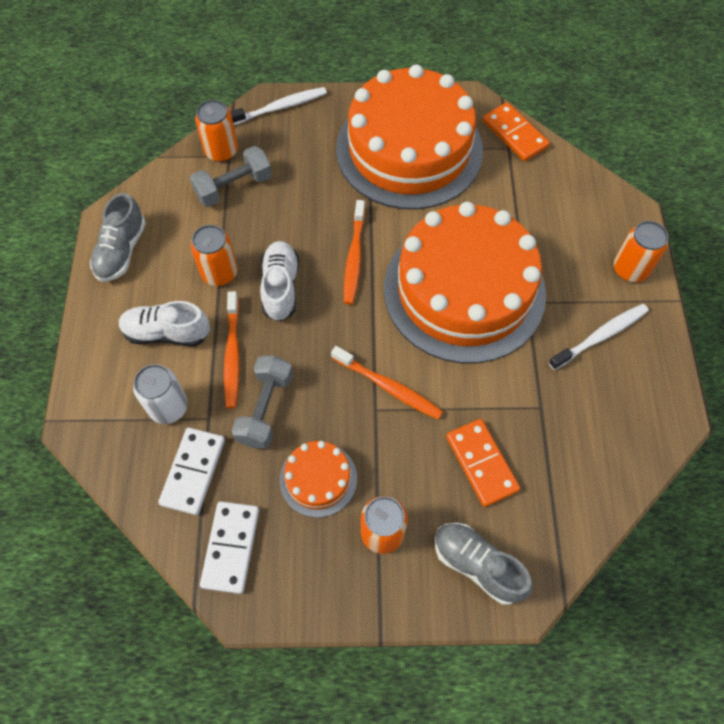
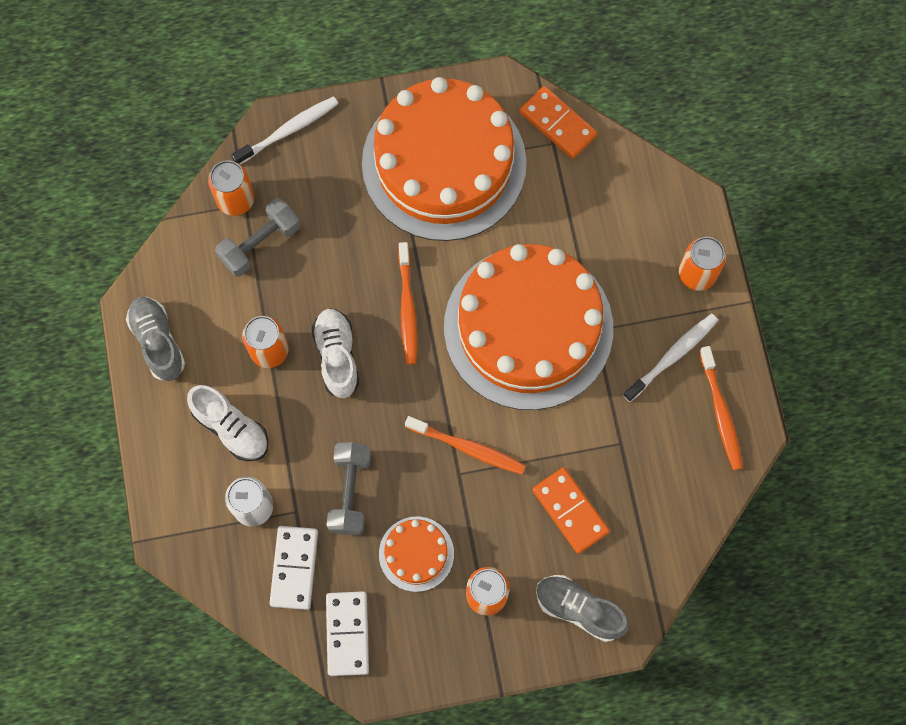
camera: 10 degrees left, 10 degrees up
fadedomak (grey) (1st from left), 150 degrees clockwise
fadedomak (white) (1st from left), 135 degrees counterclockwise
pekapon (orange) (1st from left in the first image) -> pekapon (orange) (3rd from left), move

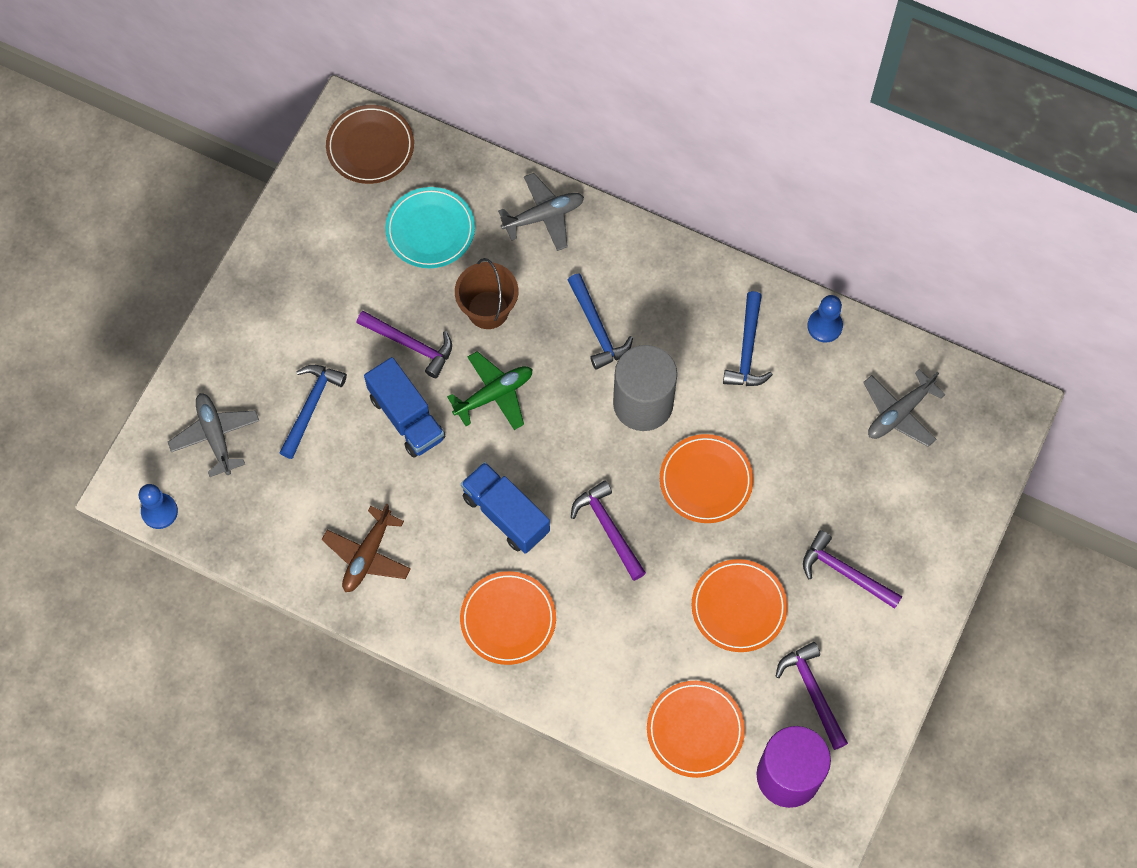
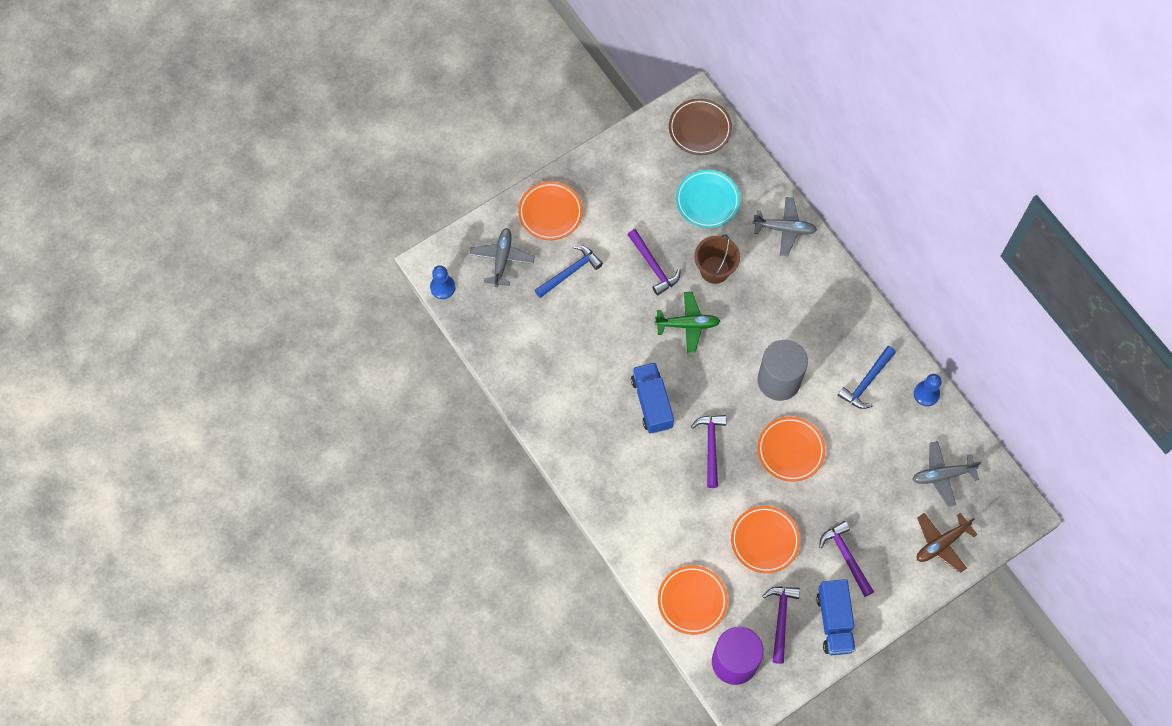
camera: 30 degrees right, 0 degrees up
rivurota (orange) (1st from left), move
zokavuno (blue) (1st from left in the first image) -> zokavuno (blue) (2nd from left), move
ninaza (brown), move
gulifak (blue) (2nd from left) -> none

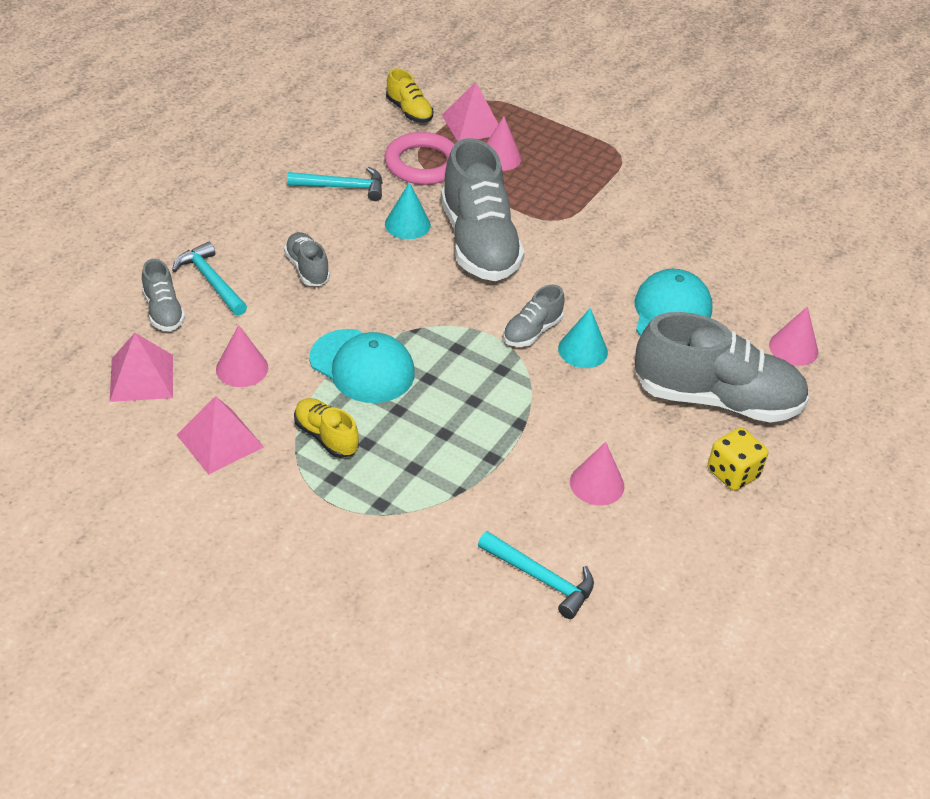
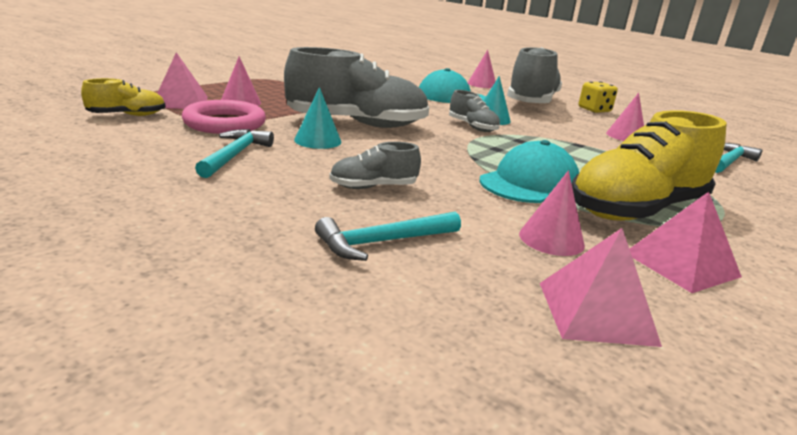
camera: 80 degrees left, 20 degrees down
fadedomak (yellow) (1st from left in the first image) -> fadedomak (yellow) (2nd from left), x2.11
fadedomak (grey) (1st from left) -> none

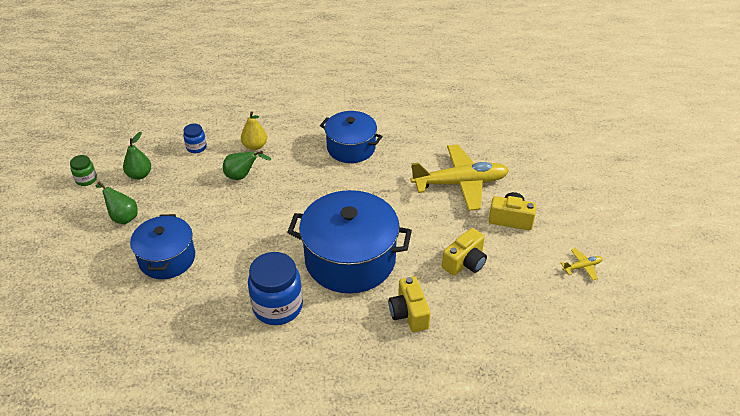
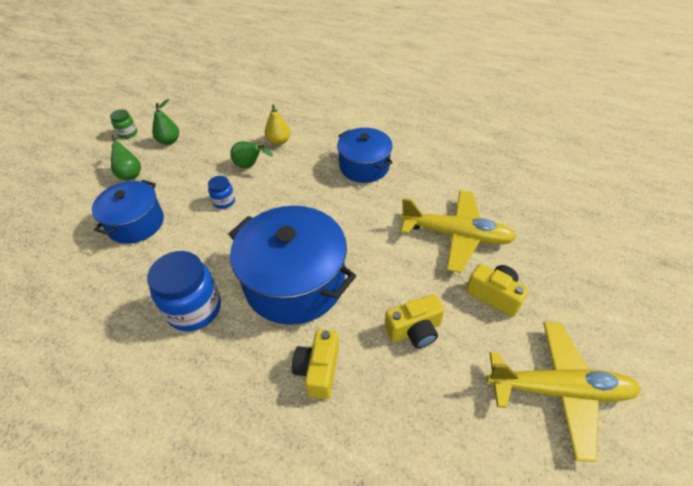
camera: 25 degrees right, 5 degrees up
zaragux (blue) (1st from left in the first image) -> zaragux (blue) (2nd from left), move
ninaza (yellow) (2nd from left), x2.47

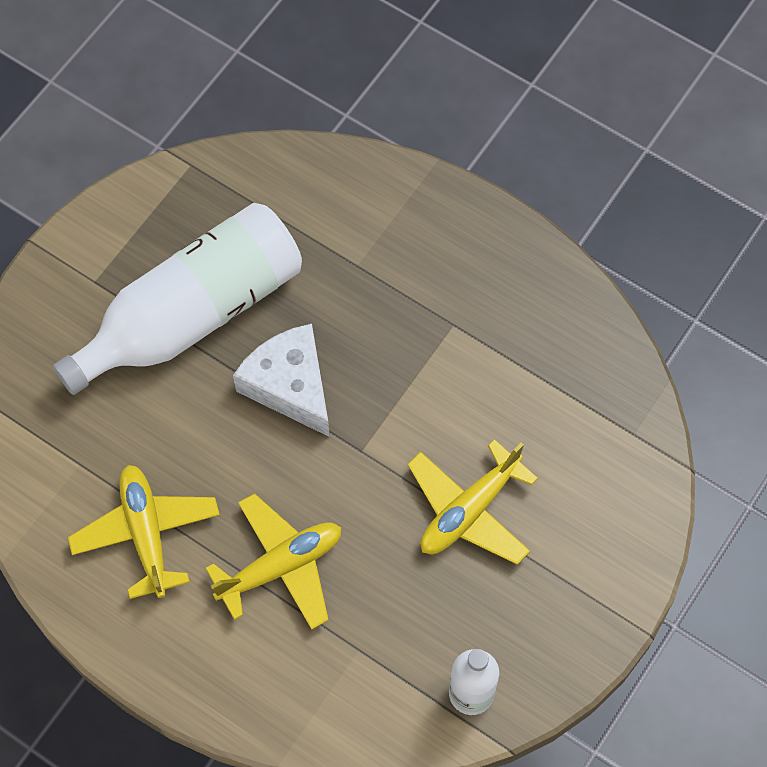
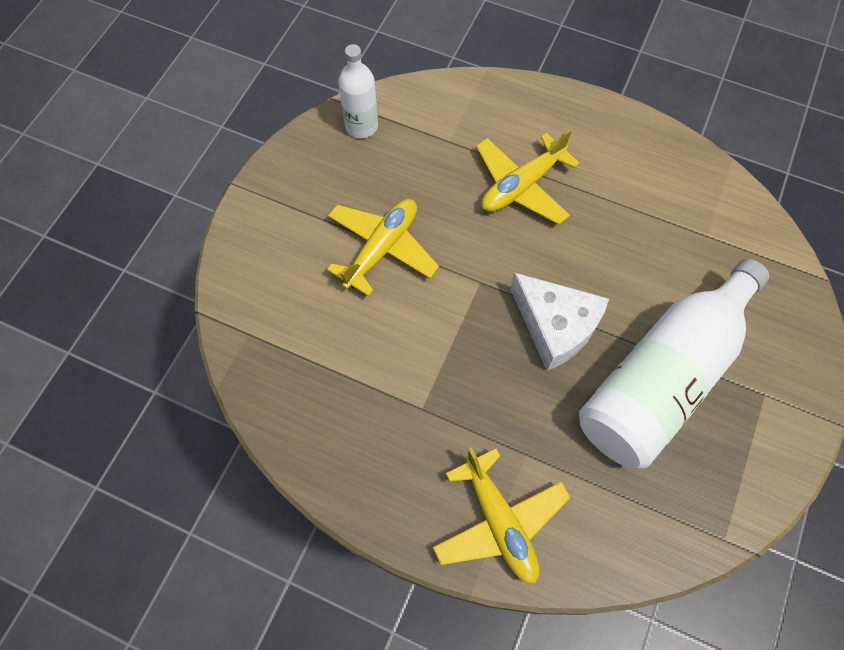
camera: 170 degrees right, 0 degrees up
ninaza (yellow) (1st from left in the first image) -> ninaza (yellow) (2nd from left), move

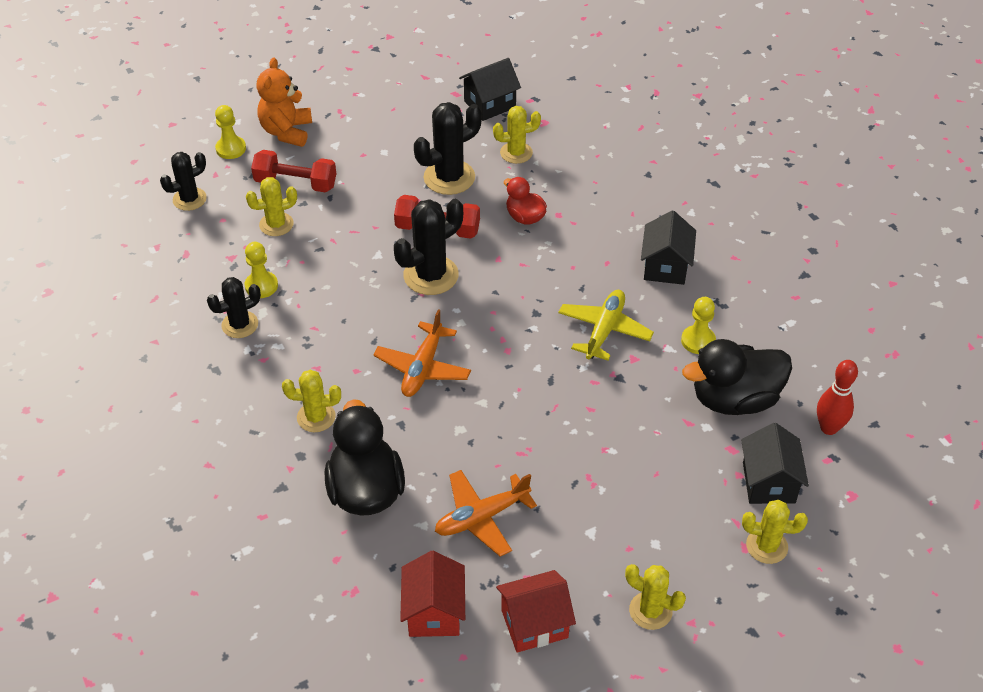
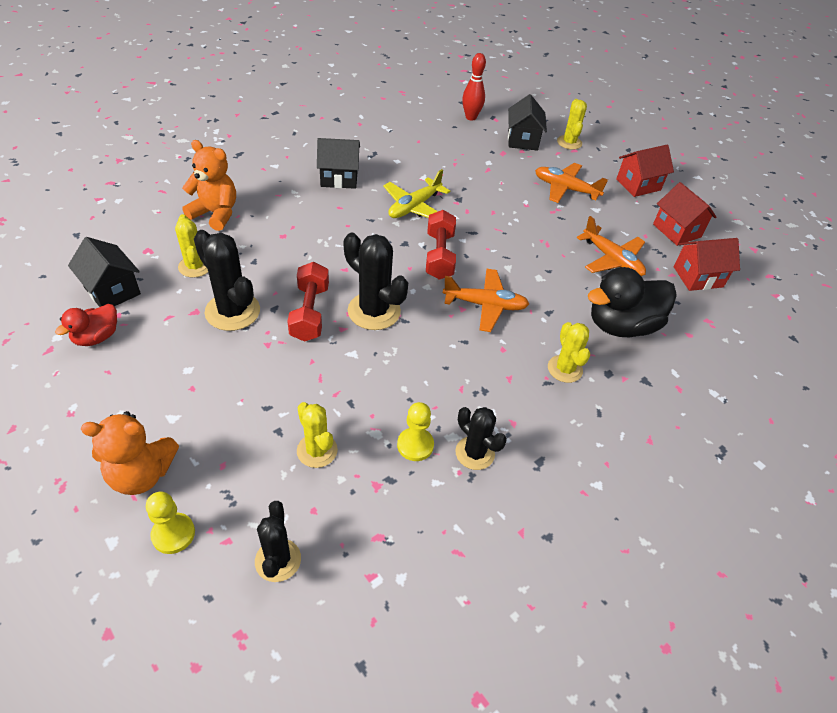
camera: 105 degrees left, 0 degrees up
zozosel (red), move
none -> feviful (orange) (2nd from left)
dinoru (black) (1st from left in the first image) -> dinoru (black) (2nd from left), 45 degrees clockwise
ninaza (yellow), 60 degrees counterclockwise
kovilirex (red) (1st from left in the first image) -> kovilirex (red) (2nd from left), move
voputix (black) (3rd from left), 75 degrees counterclockwise
none -> ninaza (orange) (2nd from left)
dinoru (yellow) (4th from left) -> voputix (red) (1st from left)
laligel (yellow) (3rd from left) -> none
zozosel (black) (2nd from left) -> none

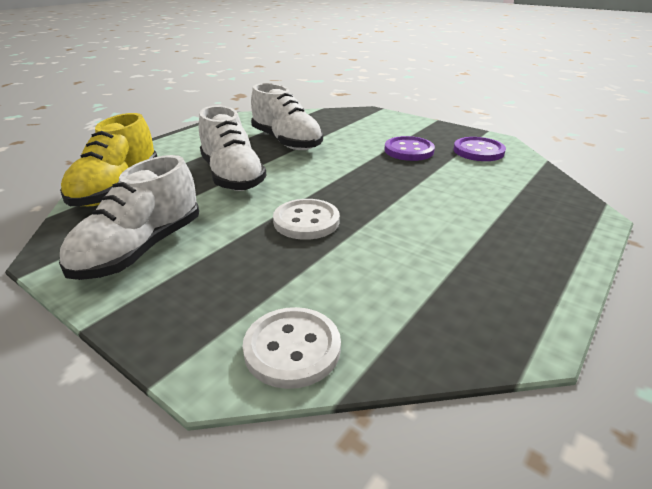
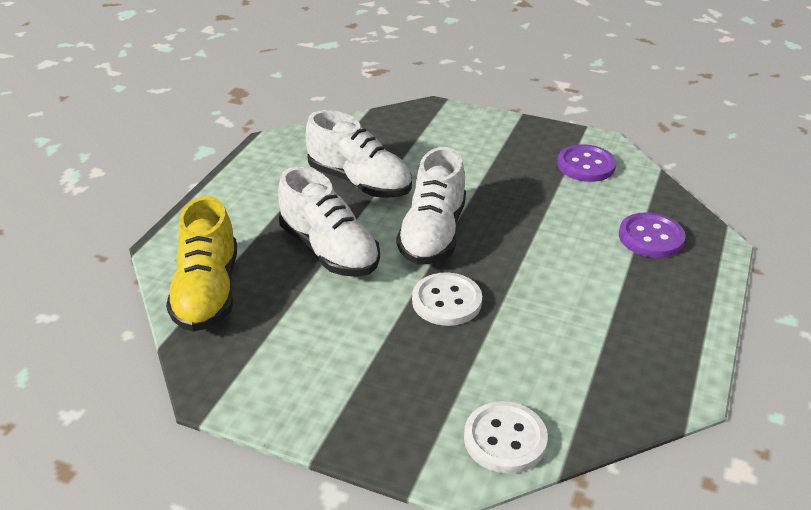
camera: 15 degrees left, 5 degrees up
fadedomak (white) (1st from left in the first image) -> fadedomak (white) (3rd from left), move
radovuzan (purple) (1st from left in the first image) -> radovuzan (purple) (2nd from left), move

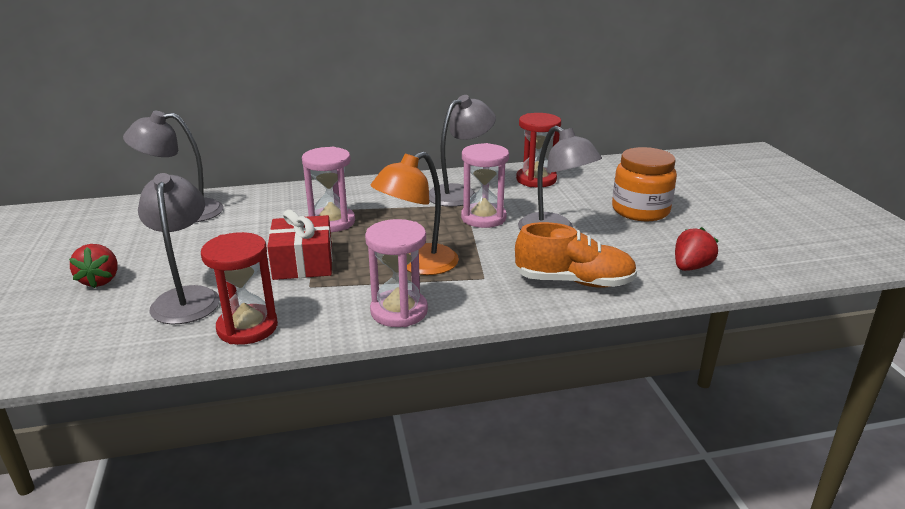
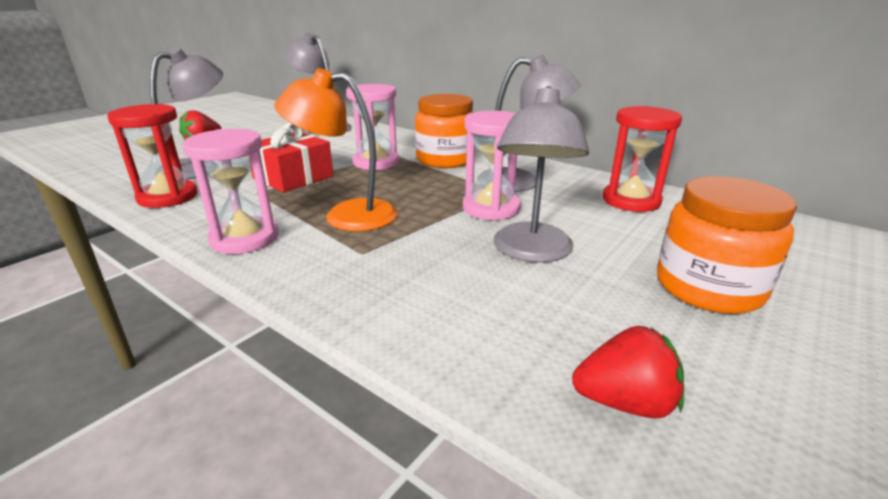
camera: 50 degrees right, 0 degrees up
none -> zaragux (orange) (1st from left)
fadedomak (orange) -> none

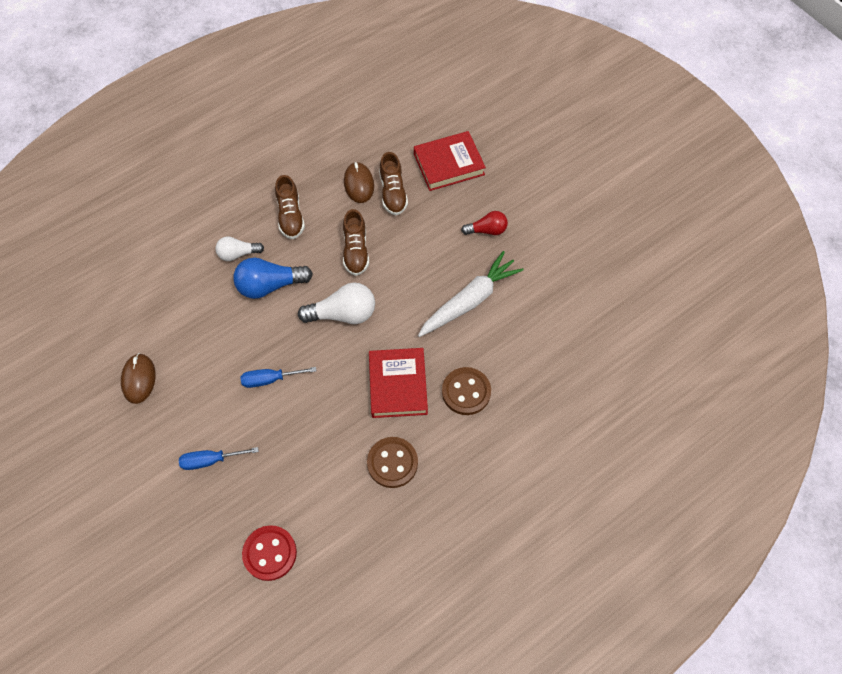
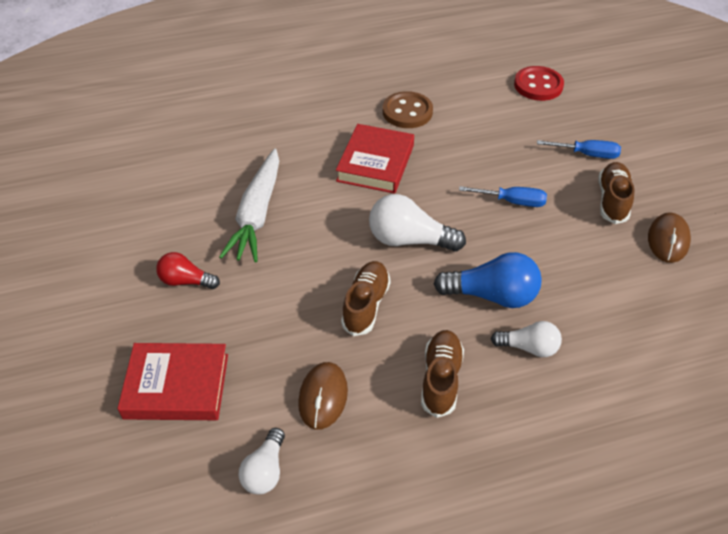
camera: 160 degrees left, 15 degrees down
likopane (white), 60 degrees counterclockwise
none -> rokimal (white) (1st from left)
fadedomak (brown) (3rd from left), move
radovuzan (brown) (2nd from left) -> none

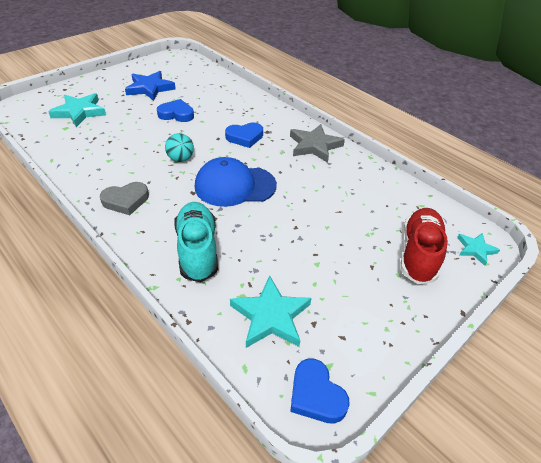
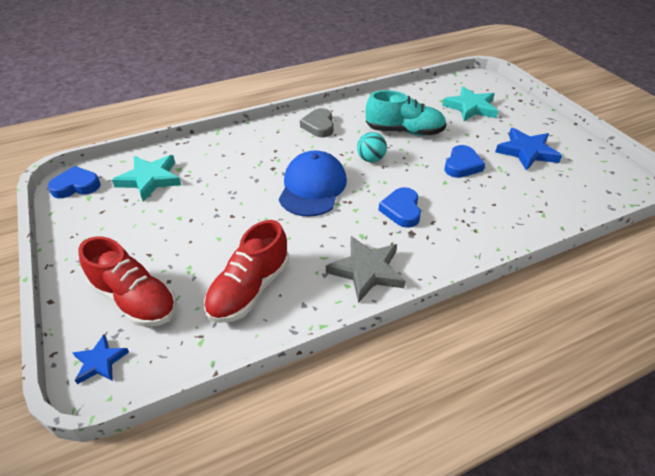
camera: 110 degrees right, 0 degrees up
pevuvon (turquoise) (3rd from left) -> pevuvon (blue) (1st from left)
none -> fadedomak (red) (2nd from left)
fadedomak (turquoise), move

